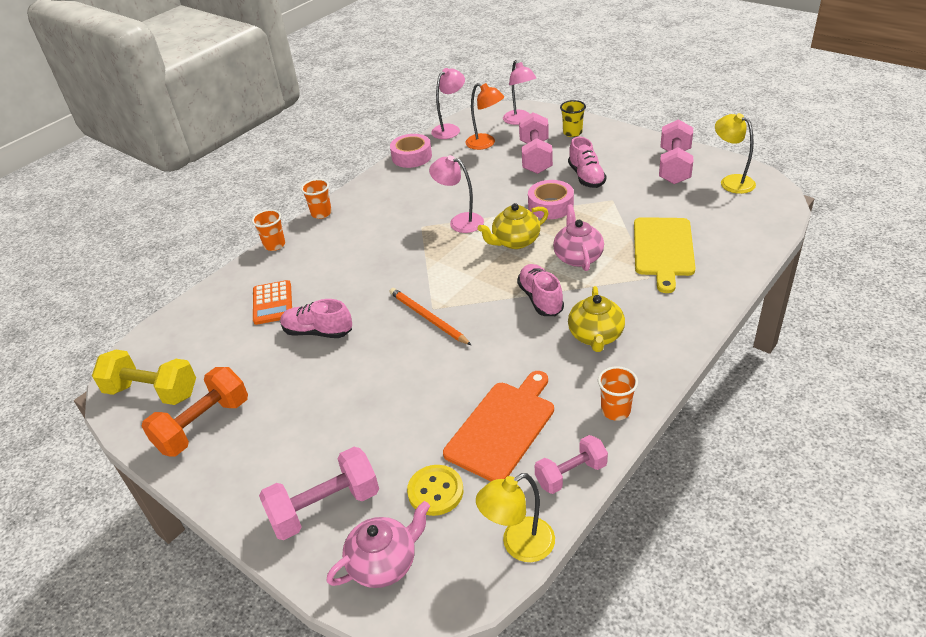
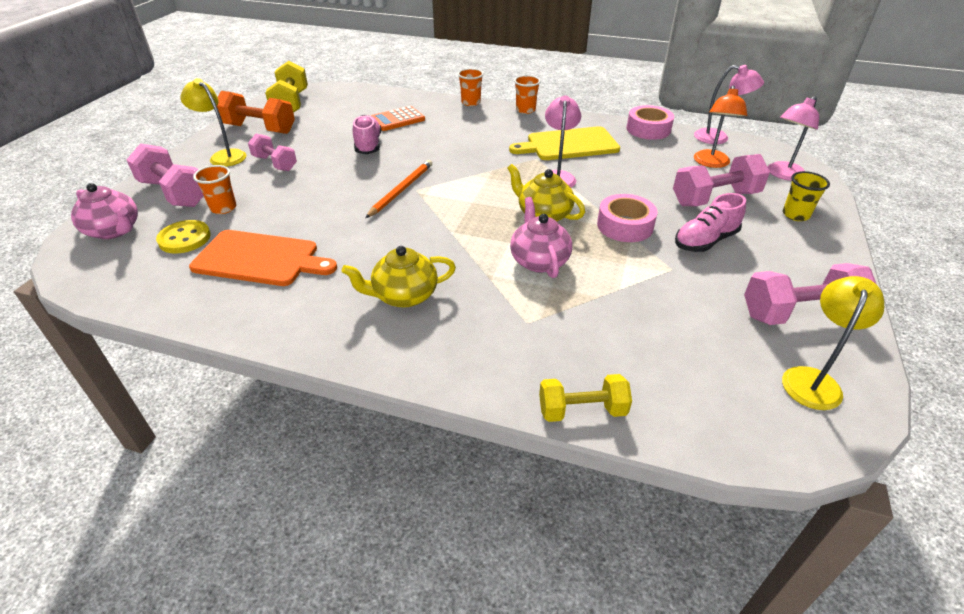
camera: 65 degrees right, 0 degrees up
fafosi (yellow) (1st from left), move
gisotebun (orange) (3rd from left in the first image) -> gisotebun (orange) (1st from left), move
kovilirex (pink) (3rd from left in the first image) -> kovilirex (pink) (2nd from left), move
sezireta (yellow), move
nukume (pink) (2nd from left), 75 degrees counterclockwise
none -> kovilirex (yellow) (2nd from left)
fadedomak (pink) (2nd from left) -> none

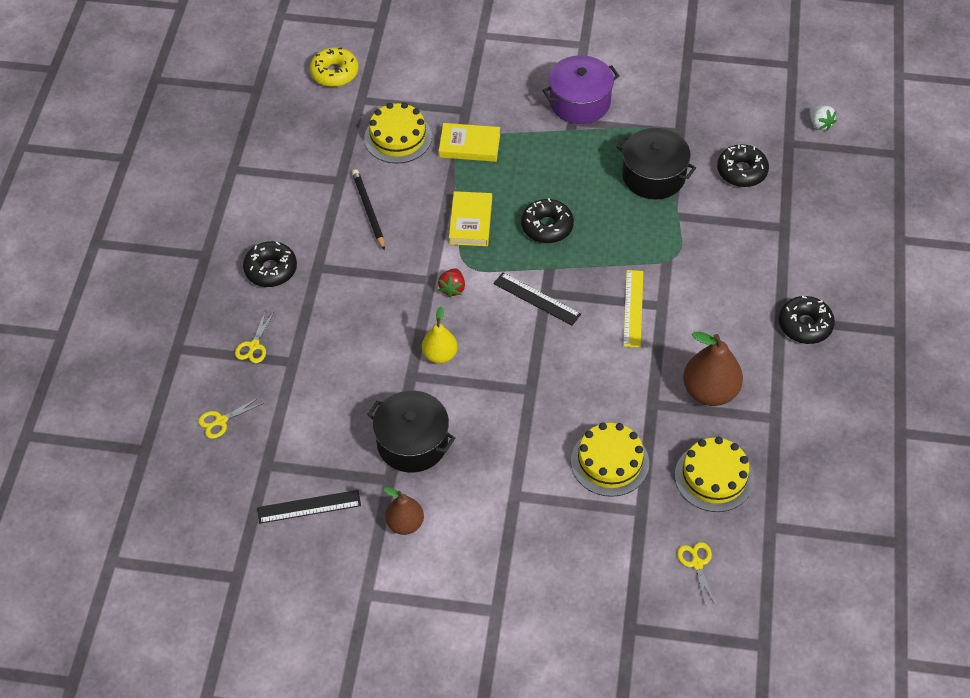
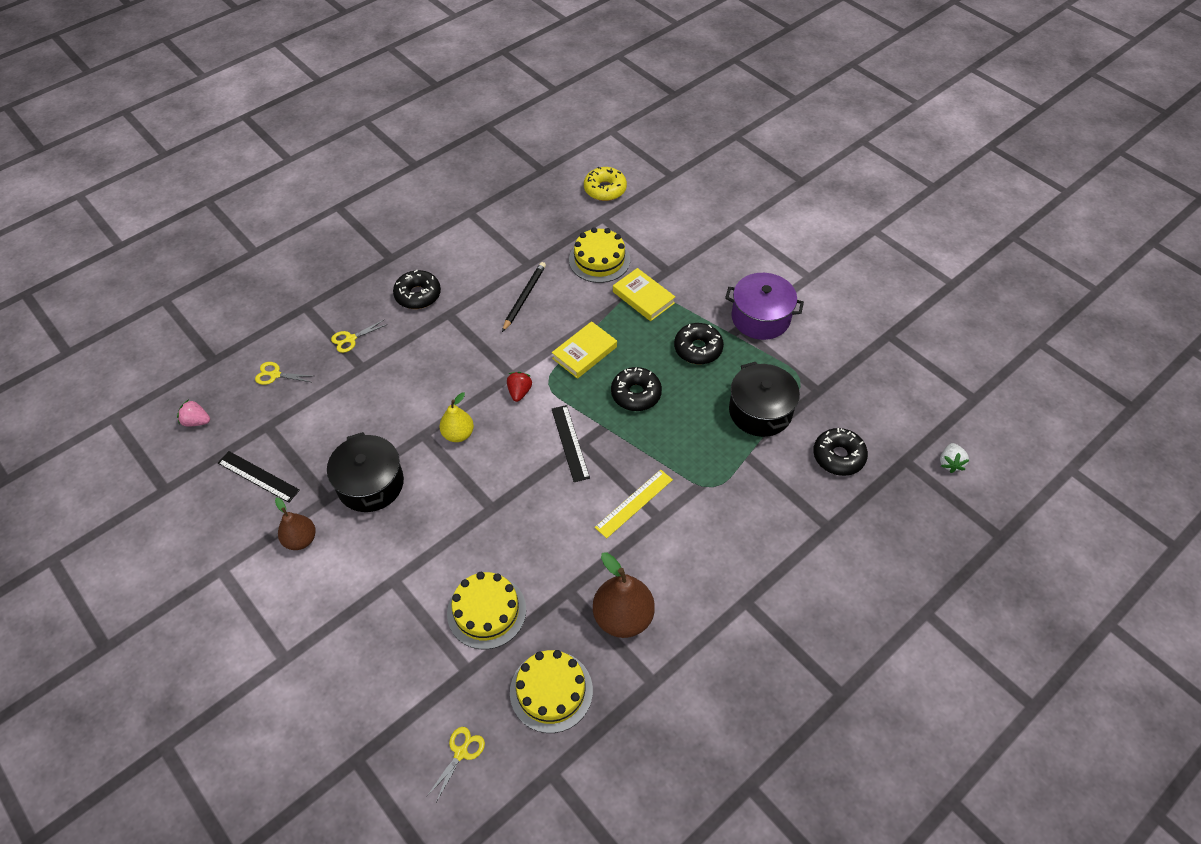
camera: 40 degrees right, 0 degrees up
none -> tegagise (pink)
tegagise (red), 135 degrees clockwise
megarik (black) (4th from left in the first image) -> megarik (black) (3rd from left), move

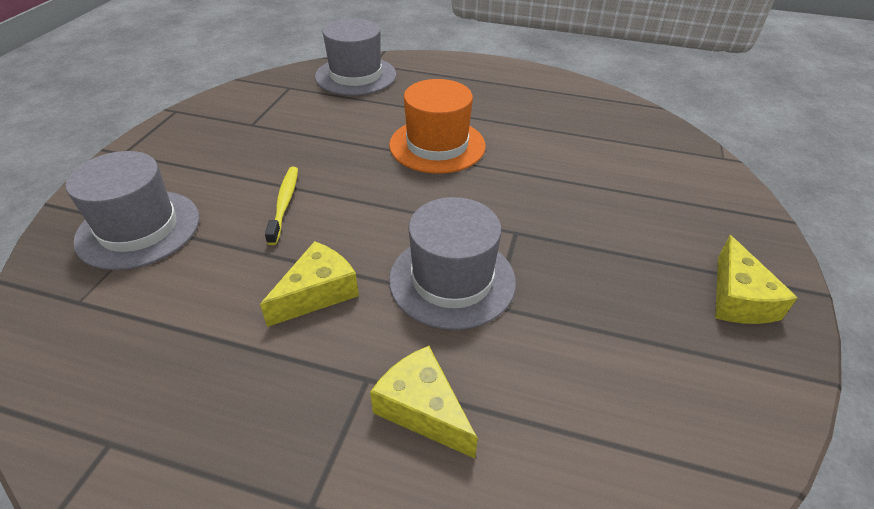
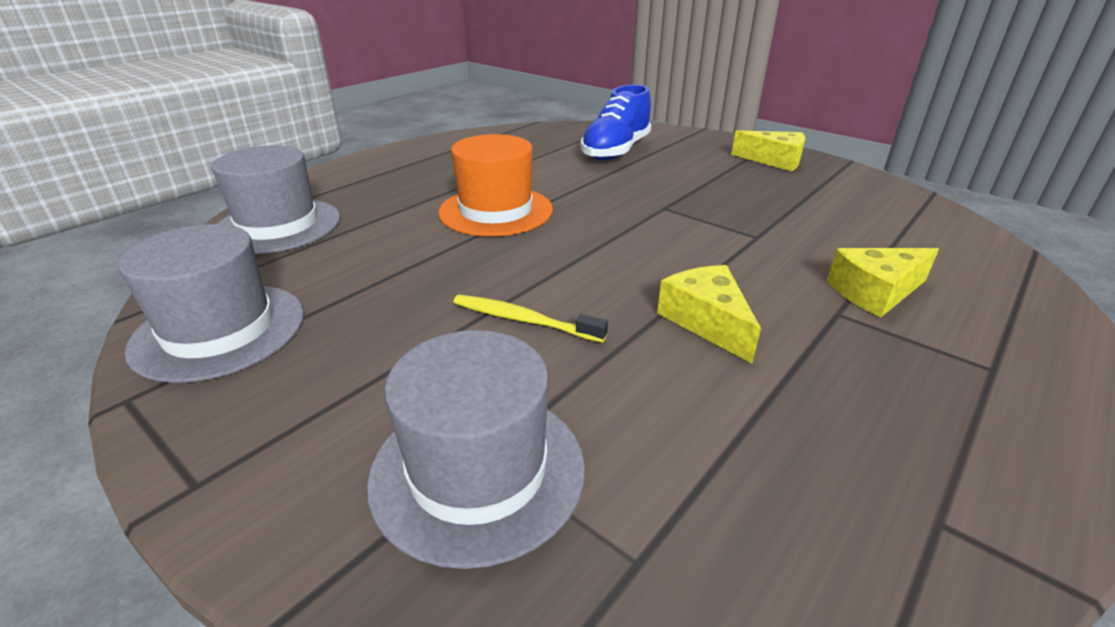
camera: 65 degrees left, 10 degrees down
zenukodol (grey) (3rd from left in the first image) -> zenukodol (grey) (1st from left), move
none -> fadedomak (blue)

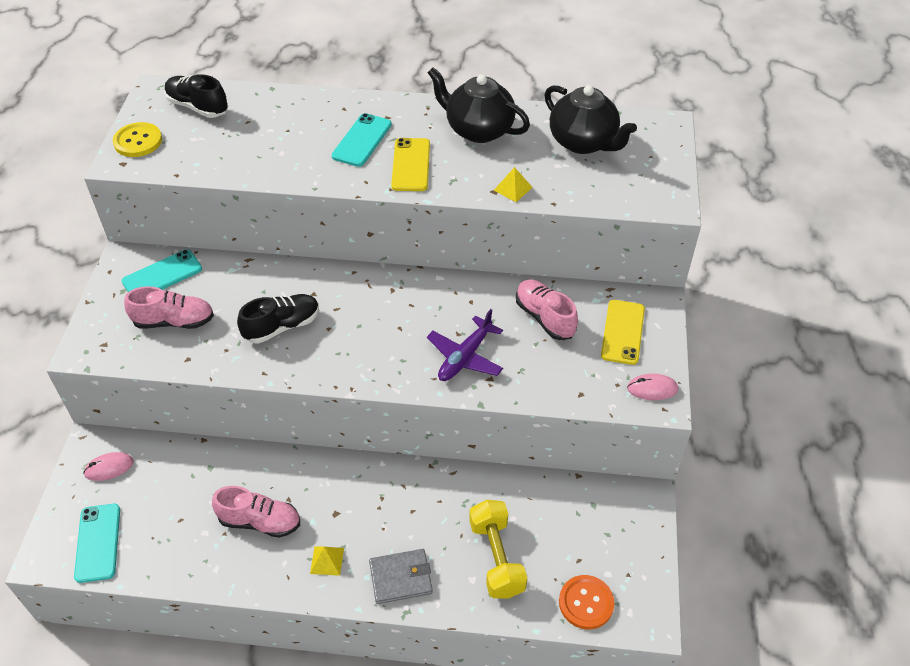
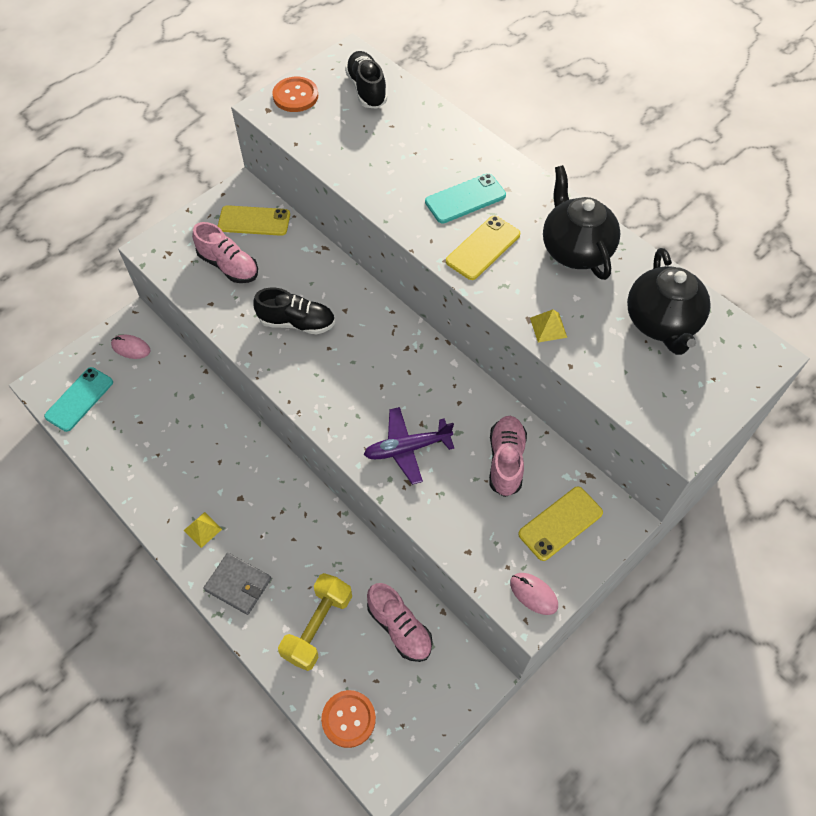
camera: 40 degrees right, 10 degrees up
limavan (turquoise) (2nd from left) -> limavan (yellow) (1st from left)
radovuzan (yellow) -> radovuzan (orange) (1st from left)
fadedomak (pink) (2nd from left), move

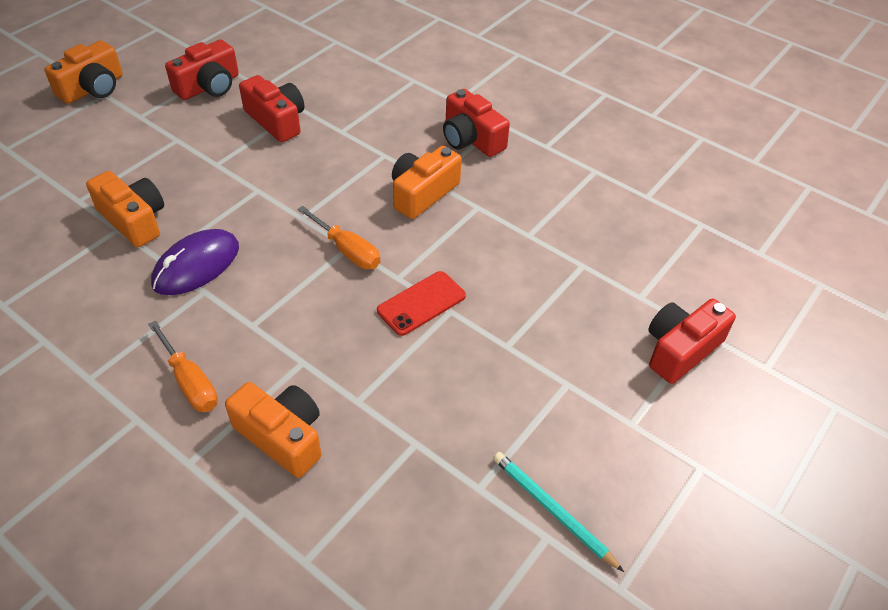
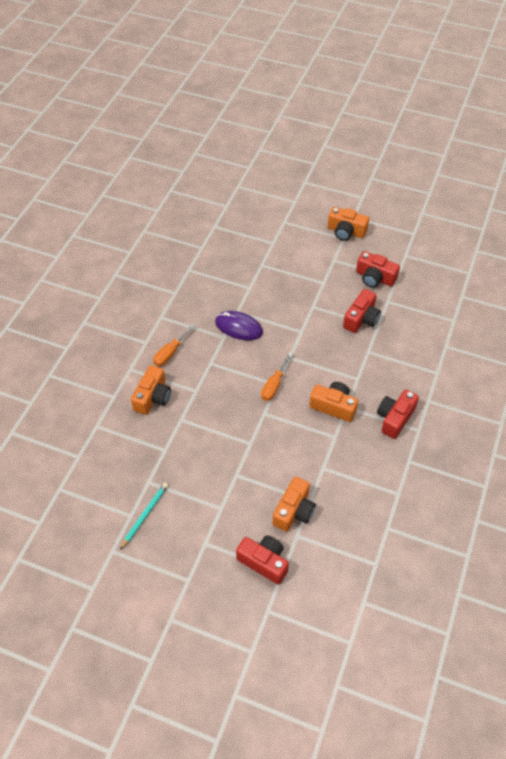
camera: 75 degrees right, 5 degrees up
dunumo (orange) (2nd from left), move
limavan (red) -> none

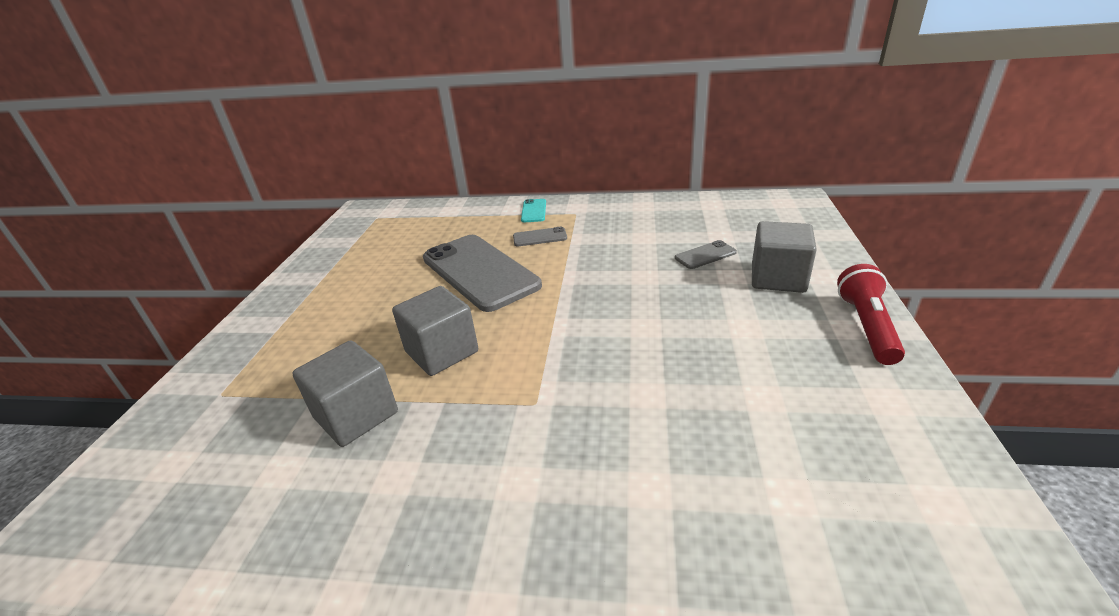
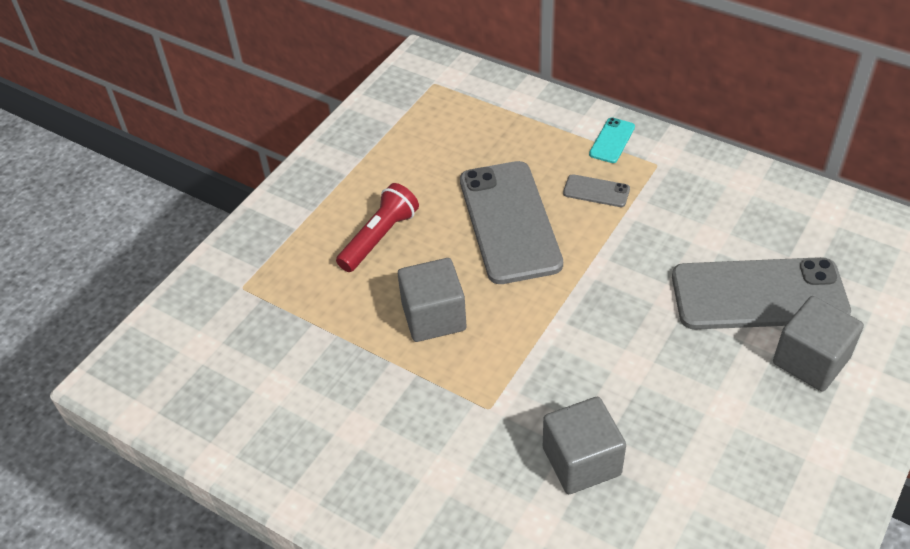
camera: 25 degrees right, 15 degrees up
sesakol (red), move
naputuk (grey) (1st from left in the first image) -> naputuk (grey) (2nd from left), move
limavan (grey) (3rd from left), x2.38

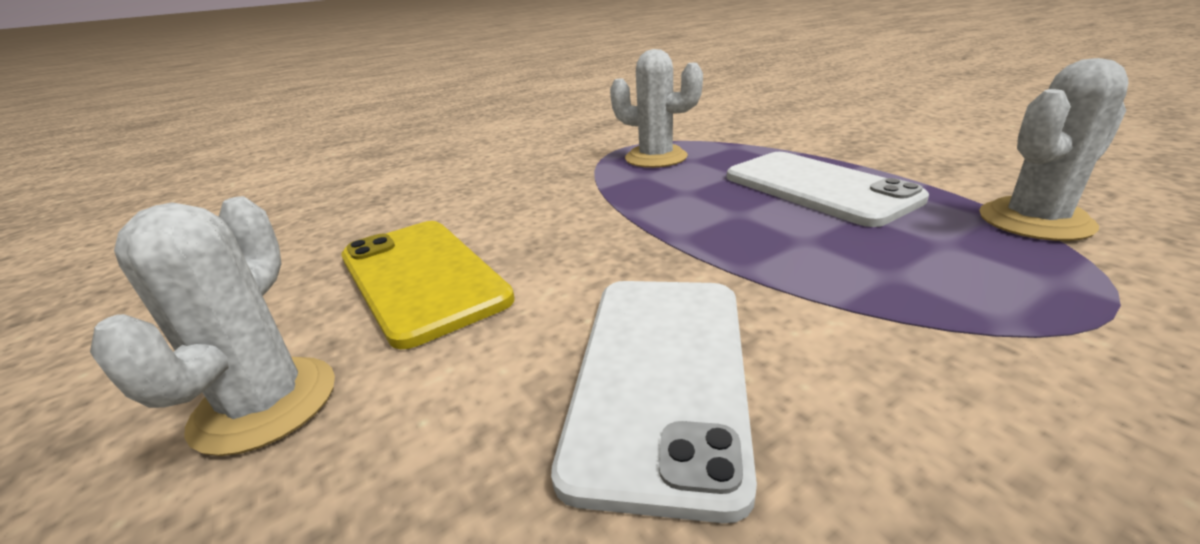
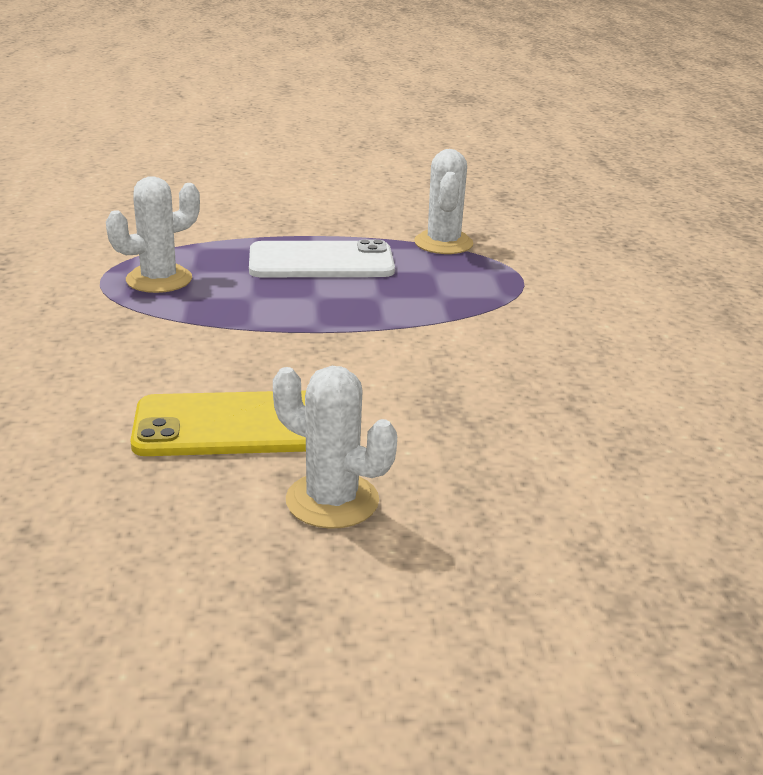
camera: 65 degrees left, 0 degrees up
limavan (white) (1st from left) -> none

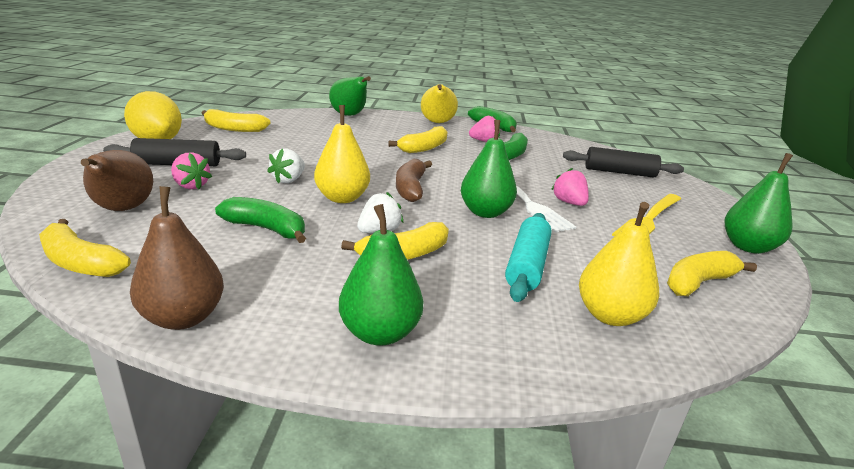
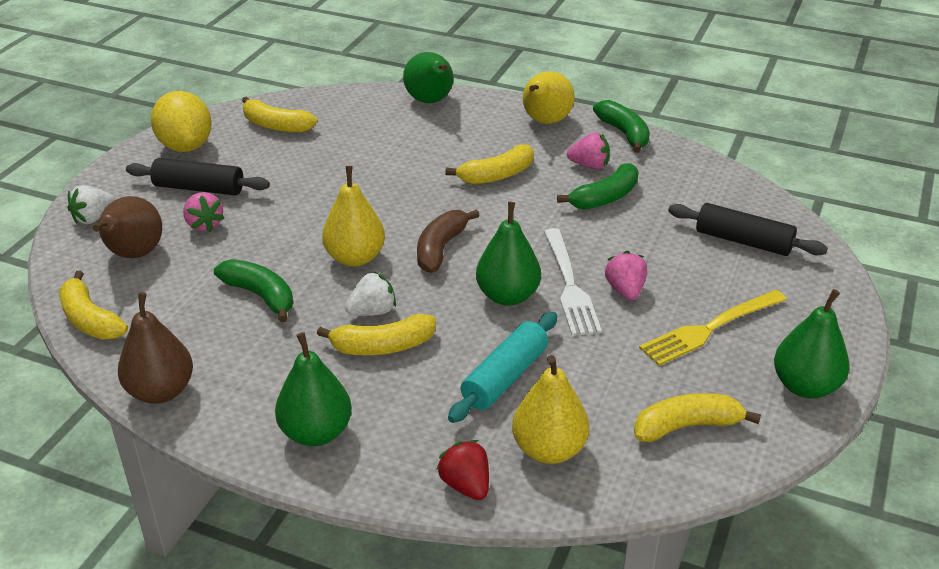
camera: 20 degrees right, 10 degrees up
tegagise (white) (1st from left), move
none -> tegagise (red)

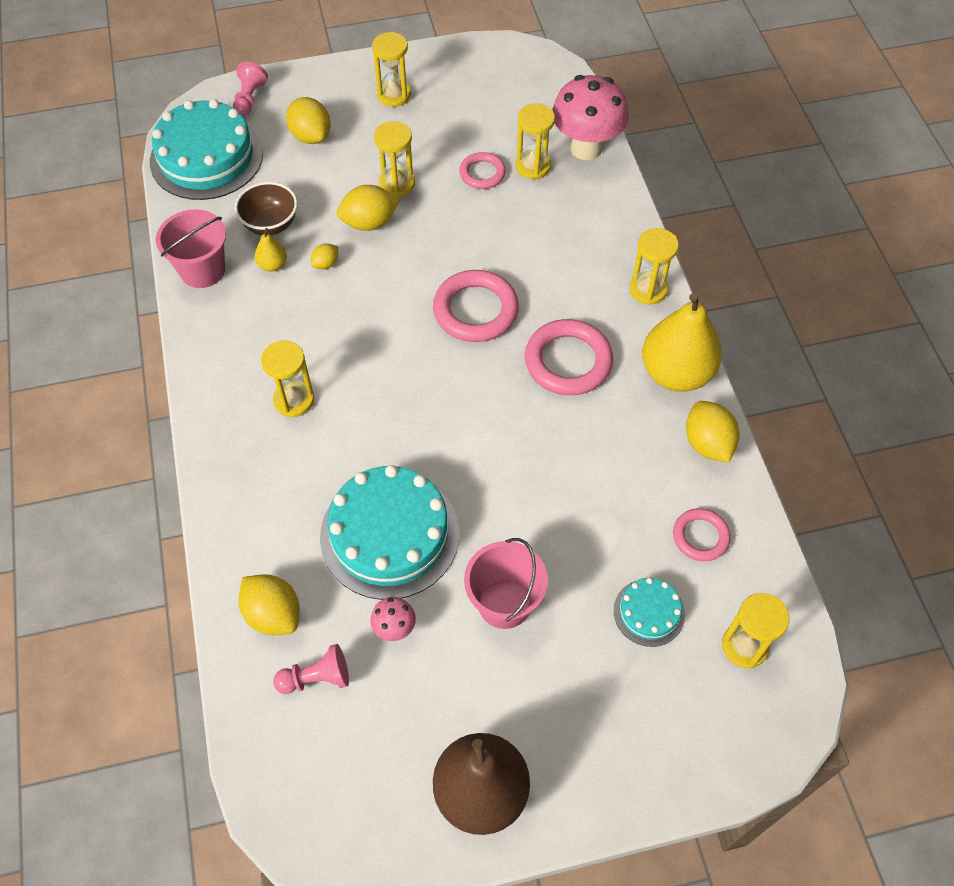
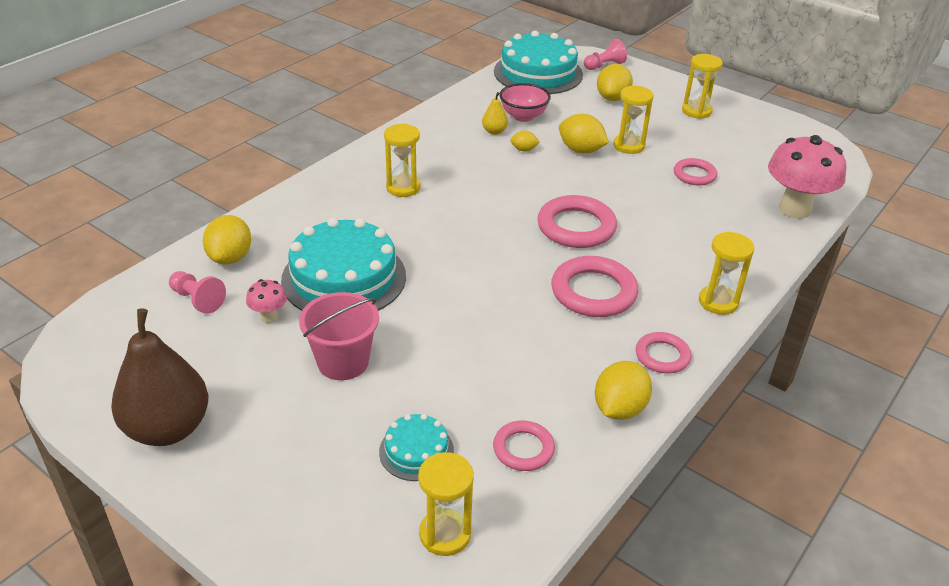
camera: 50 degrees right, 20 degrees down
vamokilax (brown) -> vamokilax (pink)
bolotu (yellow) (2nd from left) -> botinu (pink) (4th from left)
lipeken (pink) (1st from left) -> none
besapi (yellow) (4th from left) -> none

